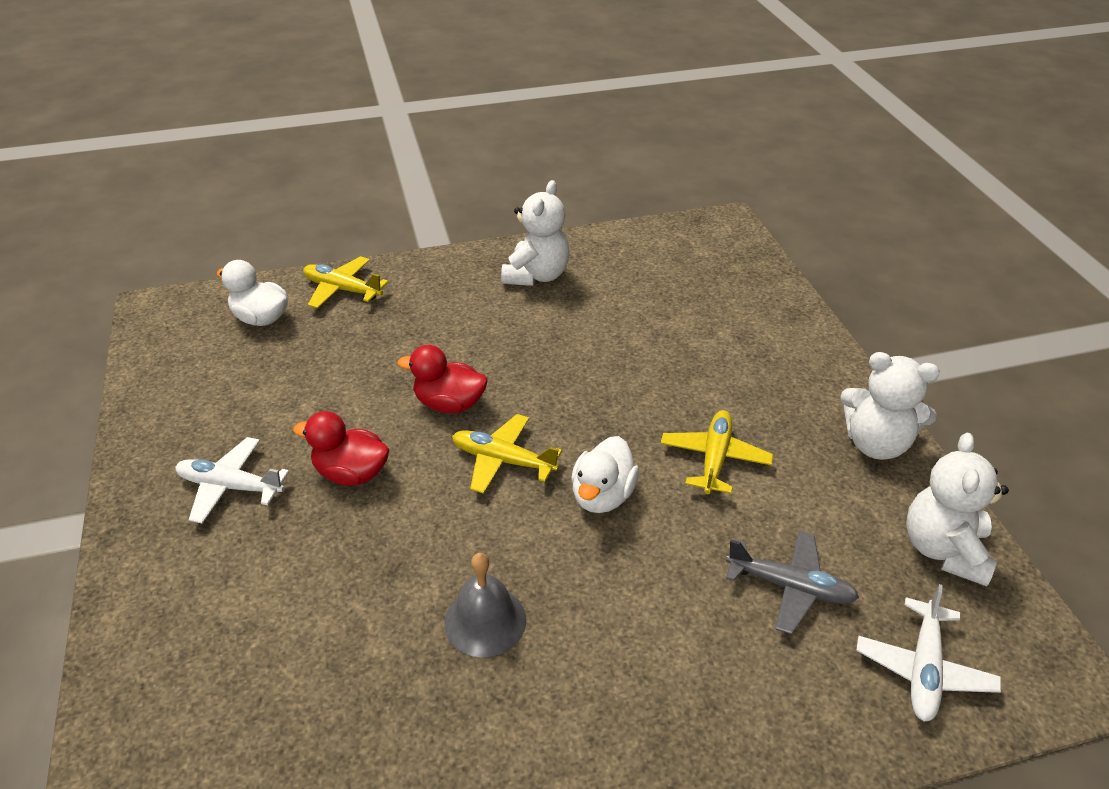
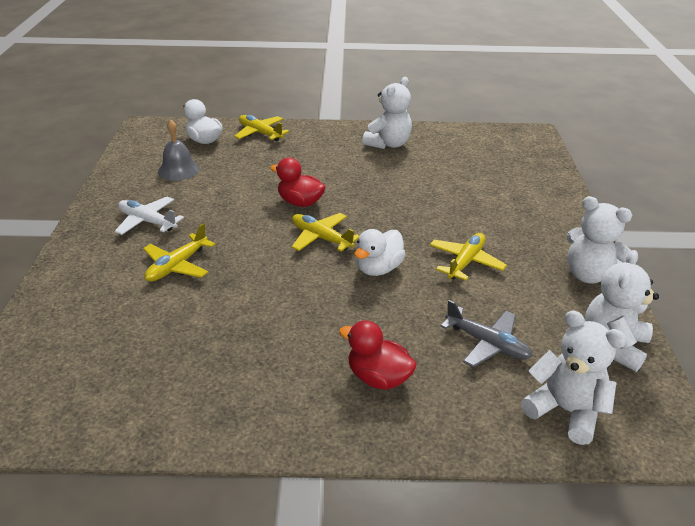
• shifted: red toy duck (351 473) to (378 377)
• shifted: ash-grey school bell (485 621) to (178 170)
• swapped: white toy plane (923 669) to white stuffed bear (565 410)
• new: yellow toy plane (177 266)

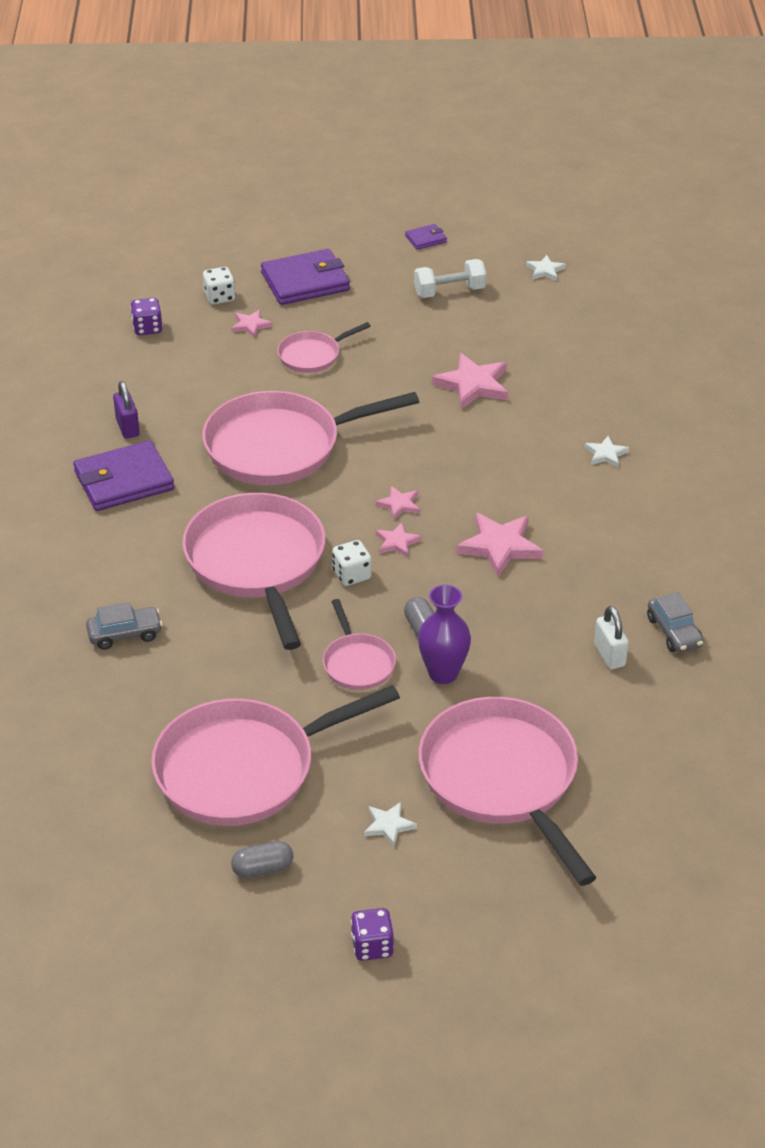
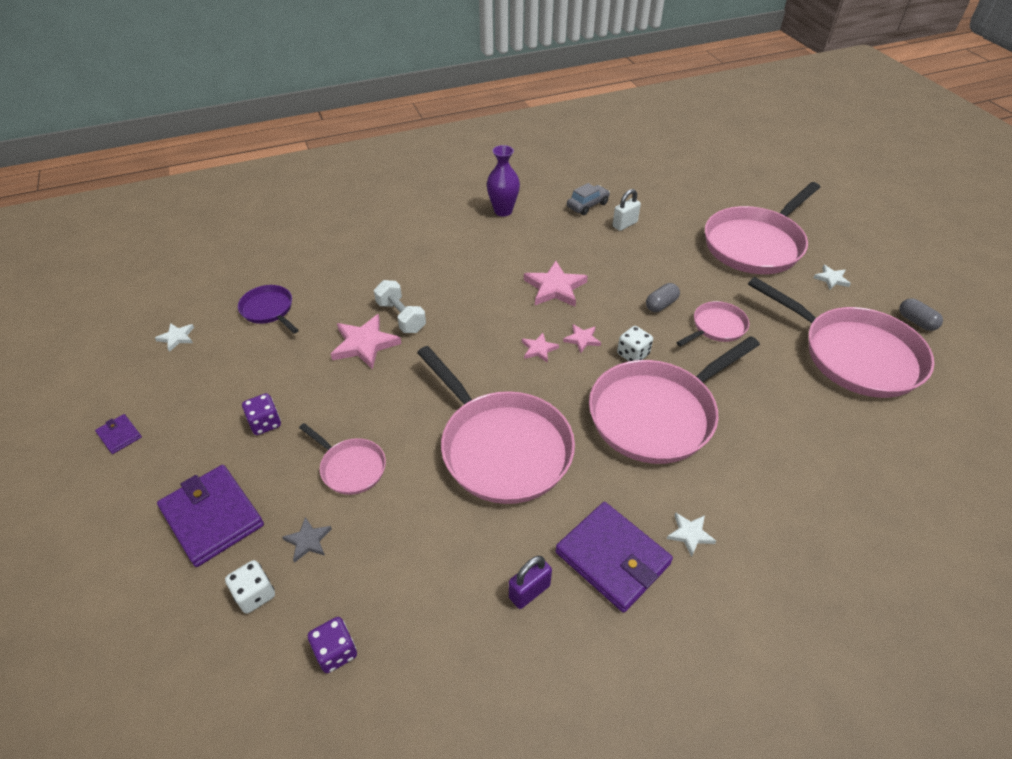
• gone: ash-grey toy car (125 634)
• repainted: rose-pink star (250 325) to ash-grey star (308 541)
• shifted: royal purple game die (372 946) to (265 423)
• shifted: white hand weight (449 291) to (401 317)
• shifted: royal purple flower vase (443 673) to (503 211)
• shifted: white star (606 454) to (690 534)
• new: royal purple skillet (269 310)

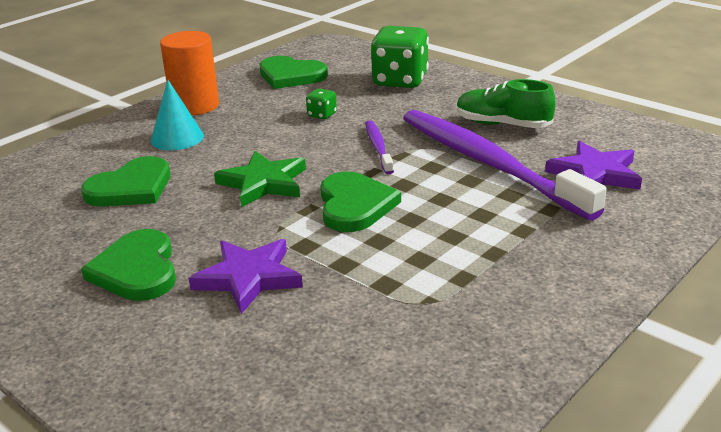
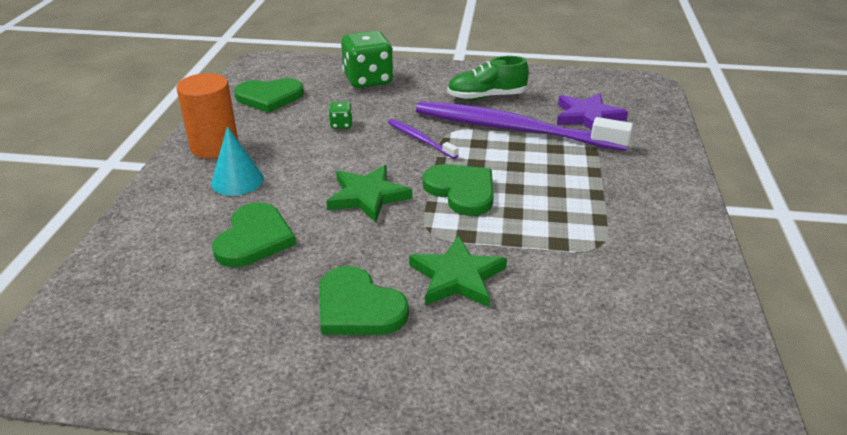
• repainted: royal purple star (248 278) to emerald star (457 277)

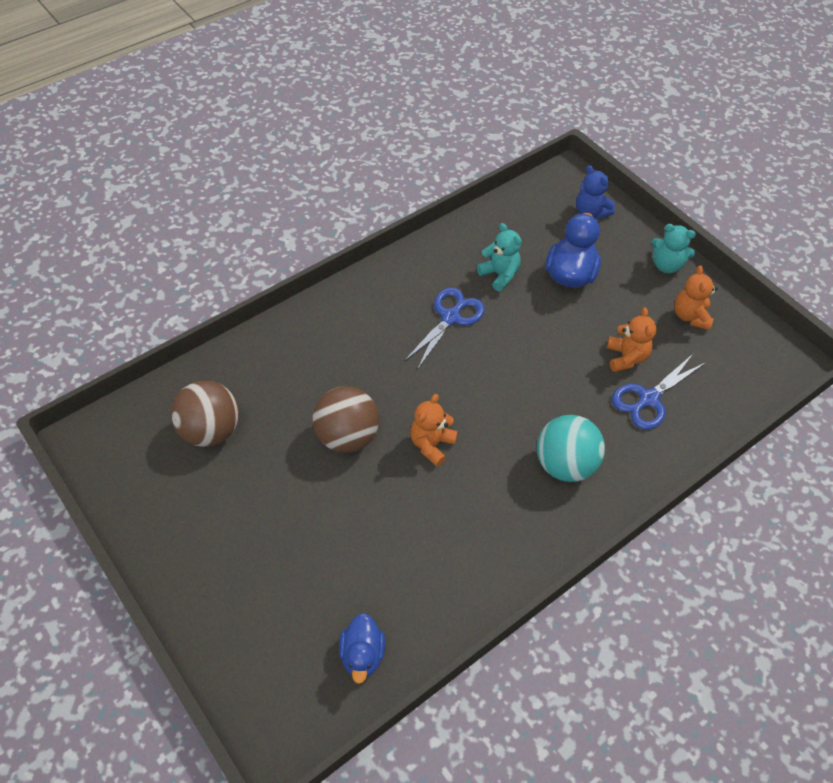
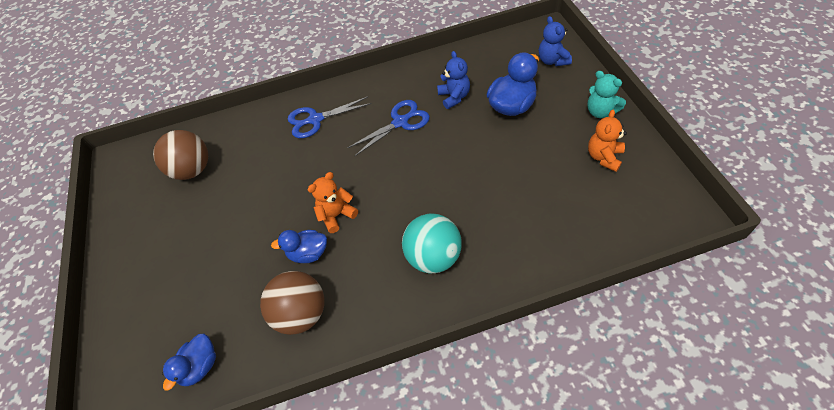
• shifted: brown play ball (347 436) to (301 314)
• repainted: teal stuffed bear (499 275) to blue stuffed bear (454 97)
• gone: orange stuffed bear (626 357)
• shifted: blue scissors (648 399) to (315 120)
• new: blue toy duck (308 253)

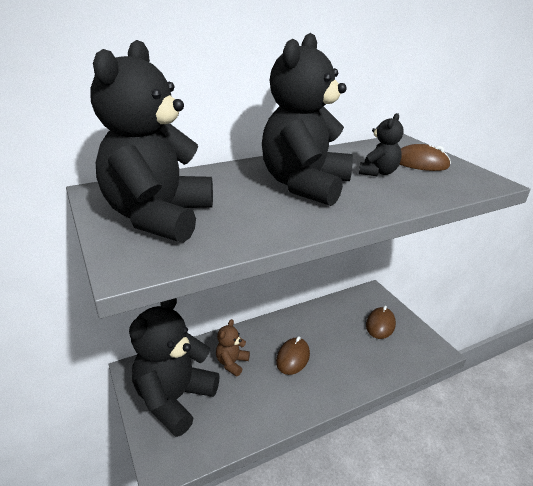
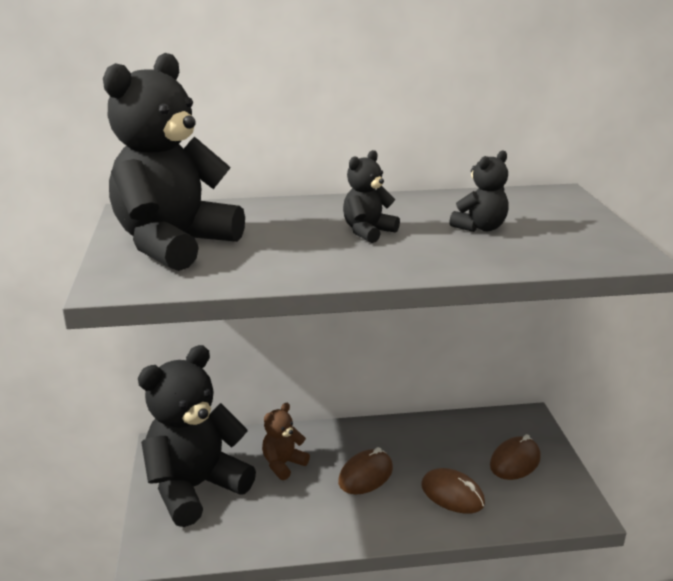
• scaled: jet-black stuffed bear (305 185) = (368 232) x0.46
• shifted: brown mouse (420 163) to (452 494)

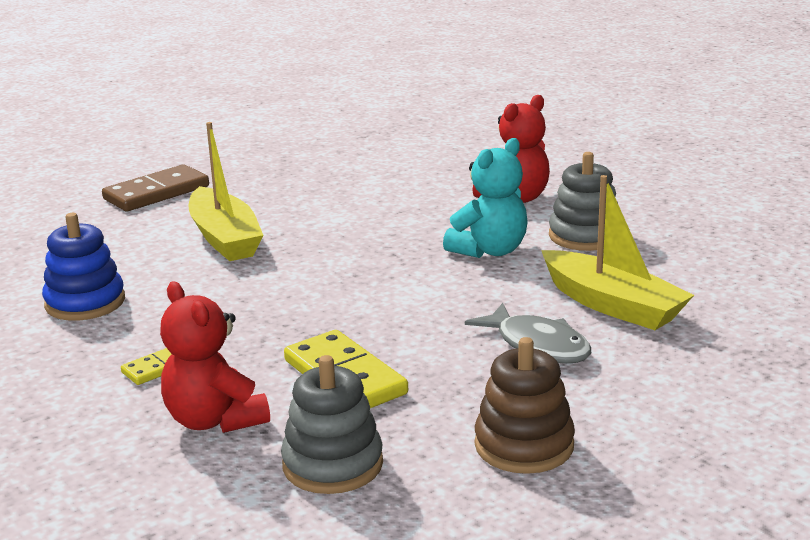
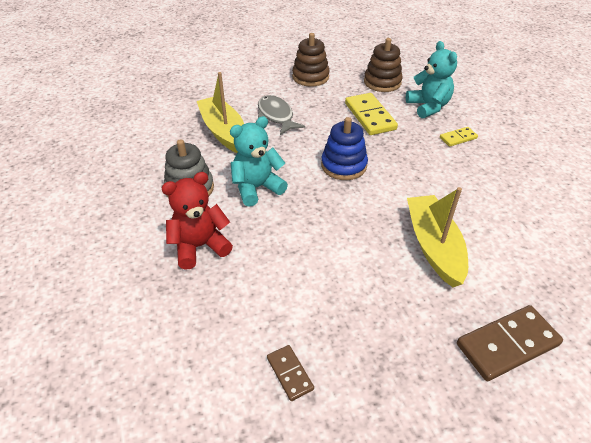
• shifted: blue stacking toy (85 302) to (343 165)
• repainted: red stuffed bear (215 420) to teal stuffed bear (428 107)
• repainted: ash-grey stacking toy (332 464) to brown stacking toy (382 82)
• new: brown domino tile (290 373)

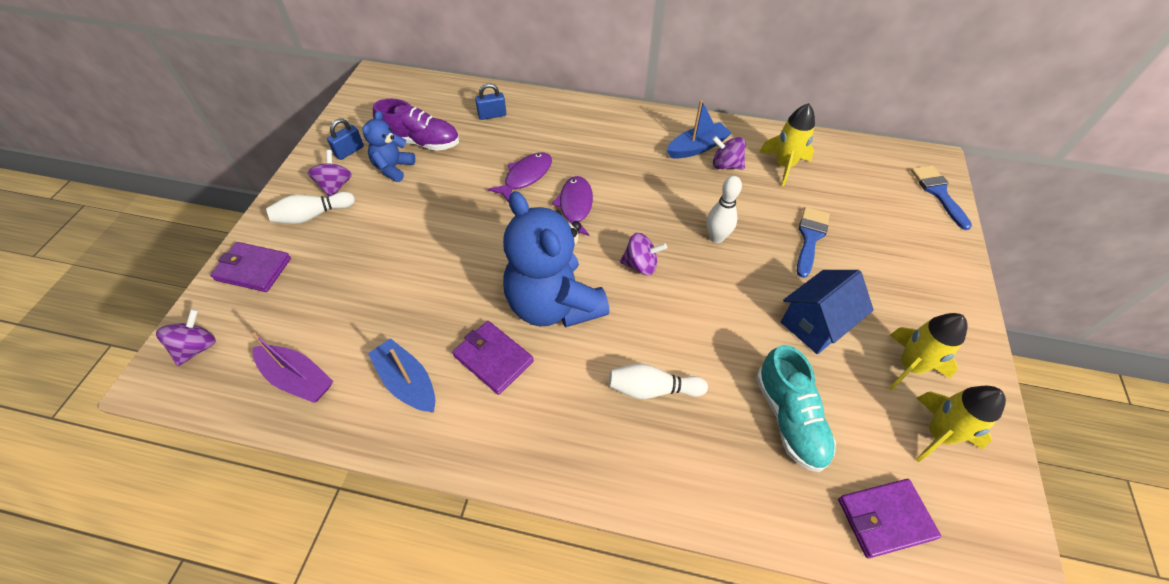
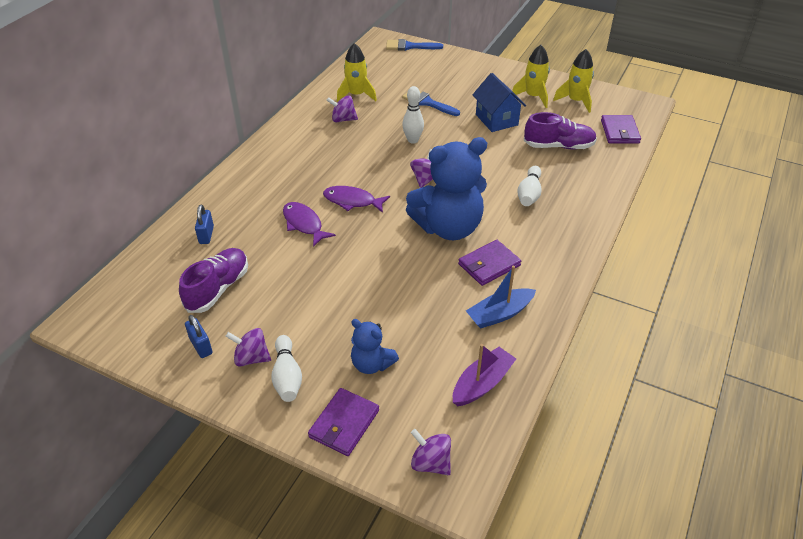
• shifted: blue stuffed bear (393 168) to (372 364)
• gone: blue boat (697 147)
• rotated: royal purple spinning top (725 165) = (343 119) 60 degrees clockwise
• repainted: teal shoe (789 418) to royal purple shoe (558 146)

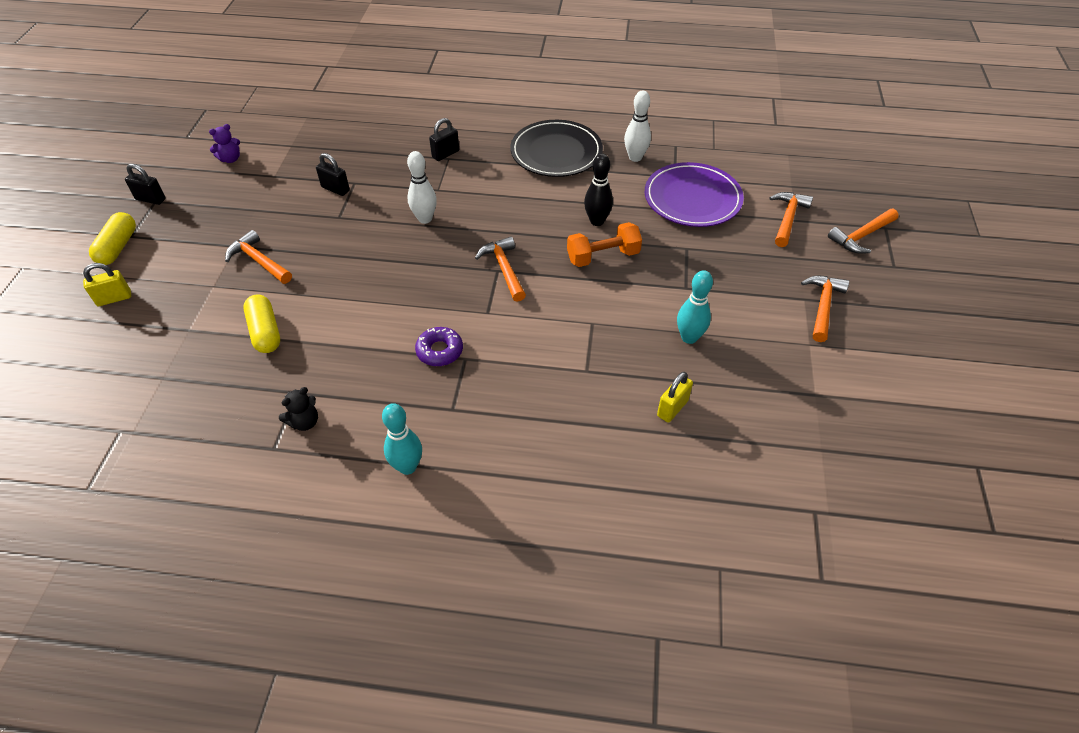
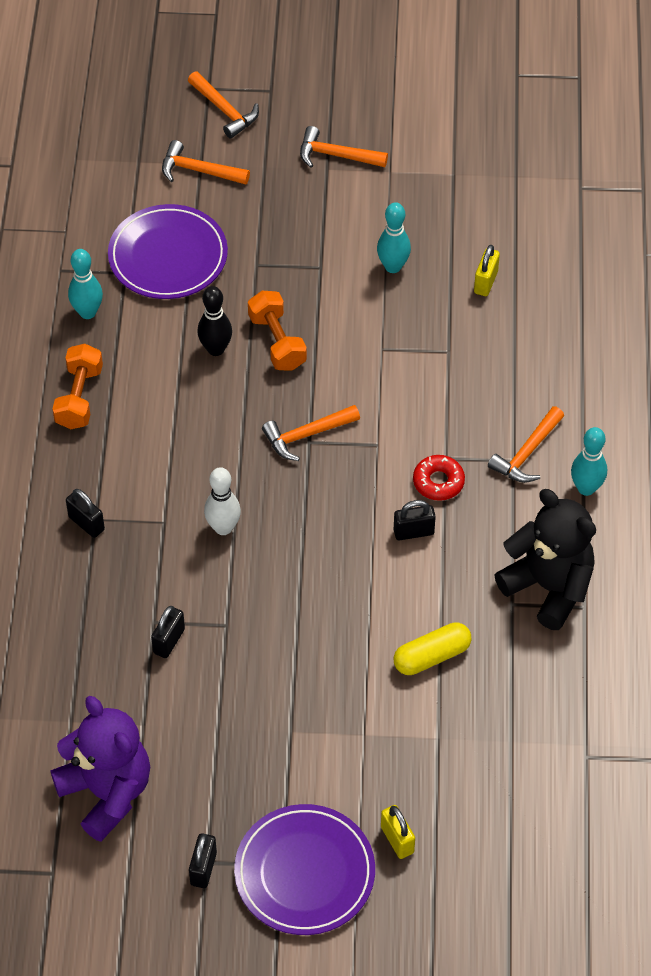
• swapped: yellow pill (118 247) to royal purple plate (304 872)
• scaled: royal purple stuffed bear (230 159) = (107 792) x2.38
• shifted: orange carpenter's hammer (259 261) to (527 453)
• scaled: jet-black stuffed bear (304 422) = (548 587) x2.38
• repainted: royal purple donut (439 351) to red donut (438 482)
• swapped: jet-black plate (556 152) to orange hand weight (79 397)
• repainted: white bowling pin (635 157) to teal bowling pin (87 312)
• rotated: yellow lock (672 408) = (485 282) 75 degrees clockwise
• new: jet-black lock (413 532)

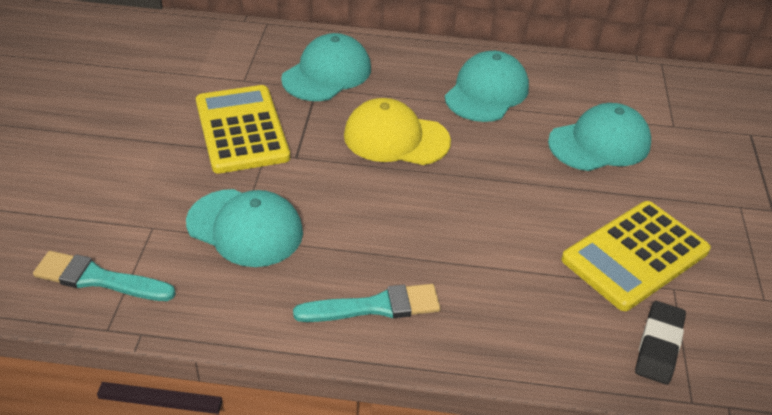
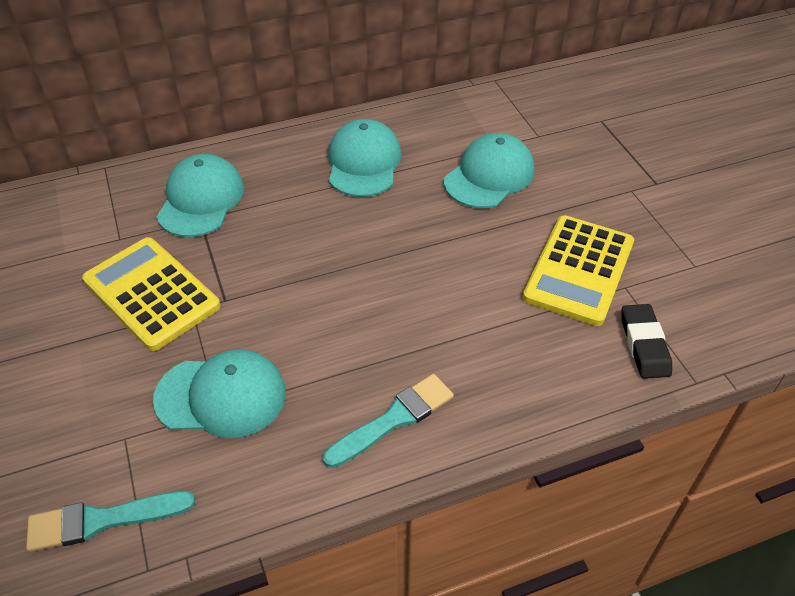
• gone: yellow peaked cap (396 138)

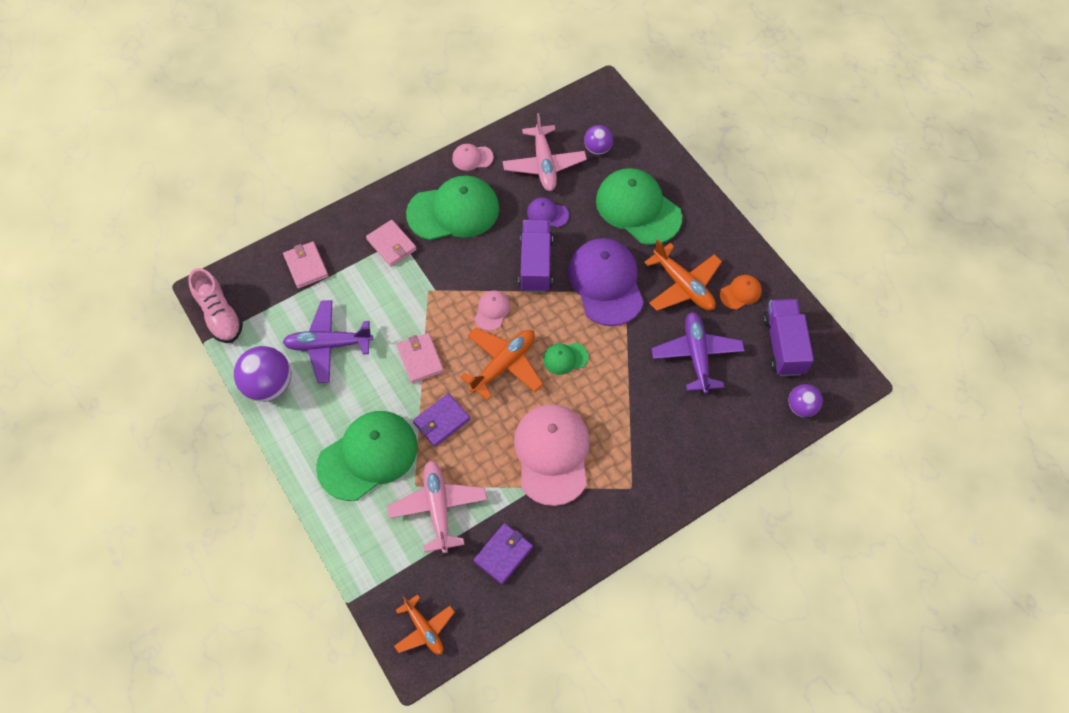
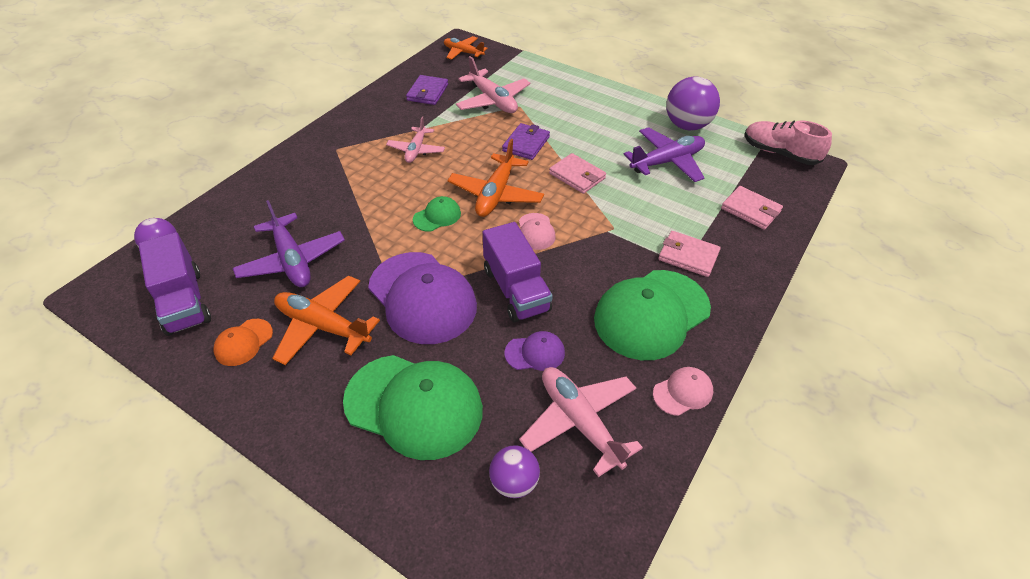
• gone: emerald peaked cap (368 456)
• swapped: rose-pink peaked cap (552 454) to rose-pink toy plane (416 150)

